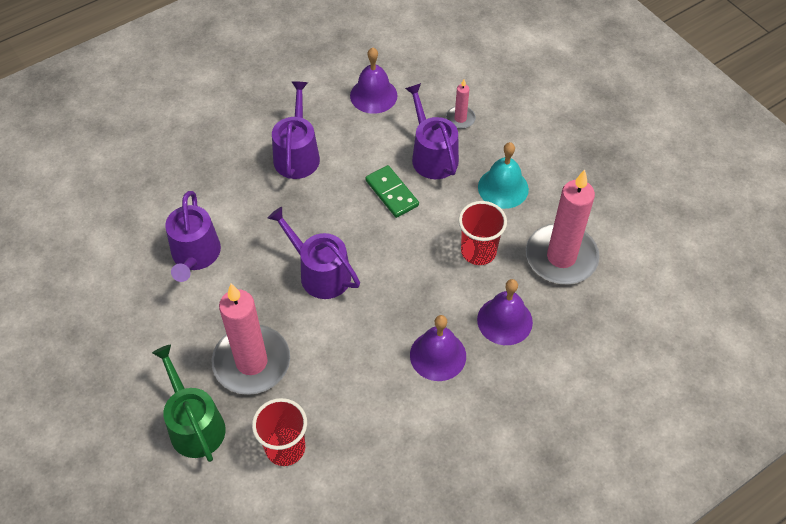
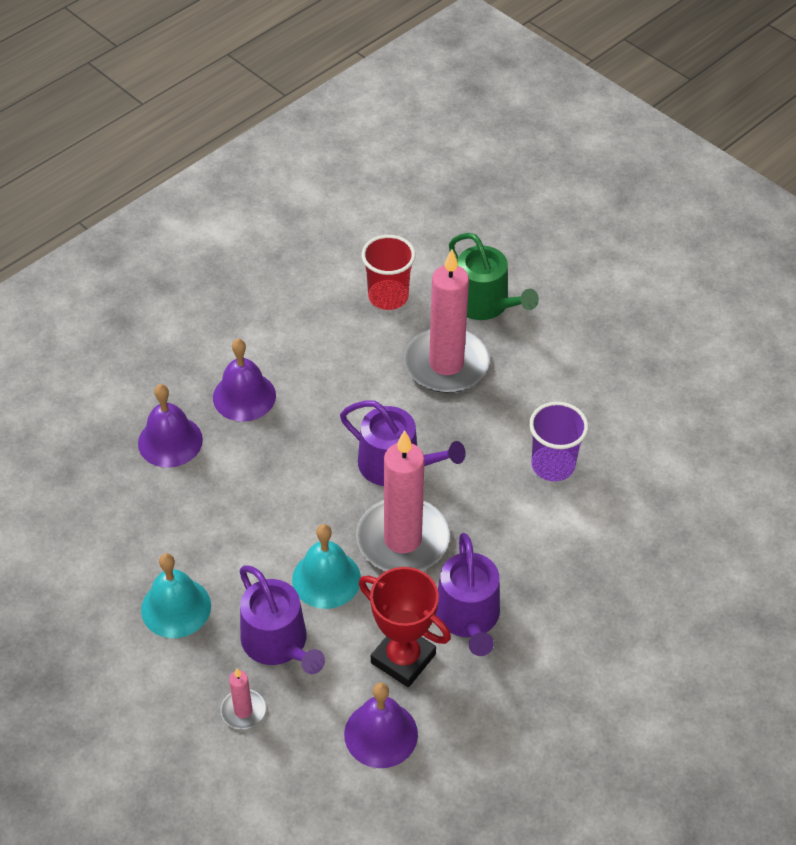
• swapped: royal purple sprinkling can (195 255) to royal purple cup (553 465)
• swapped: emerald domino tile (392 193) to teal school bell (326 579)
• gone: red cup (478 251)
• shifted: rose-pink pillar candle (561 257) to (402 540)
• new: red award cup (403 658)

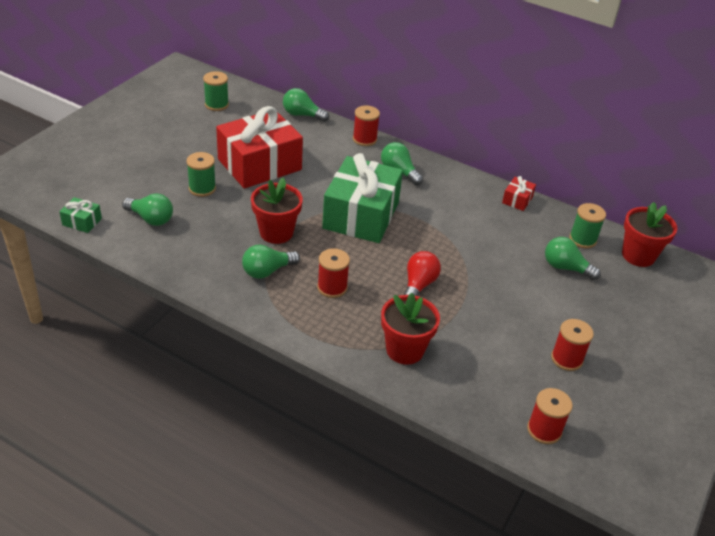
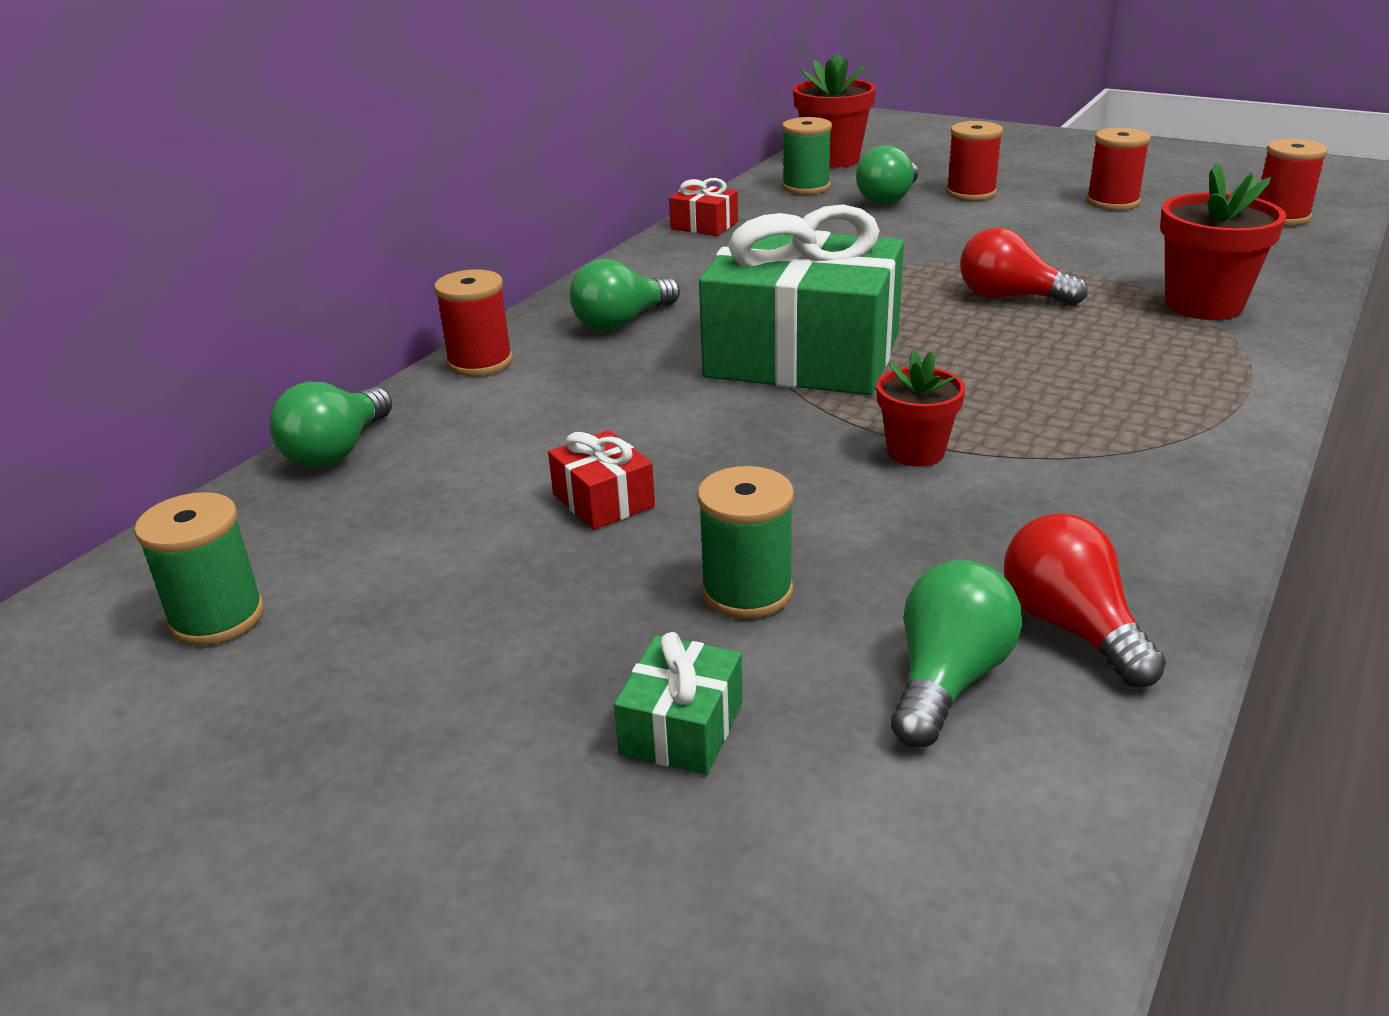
• shifted: emerald present (82 222) to (682 728)
• scaled: red present (259 164) = (603 500) x0.41
• gone: emerald bulb (267 271)
• scaled: red plant pot (276 232) = (915 452) x0.62
• shifted: red reel of thread (332 287) to (971 193)
• new: red bulb (1072 627)

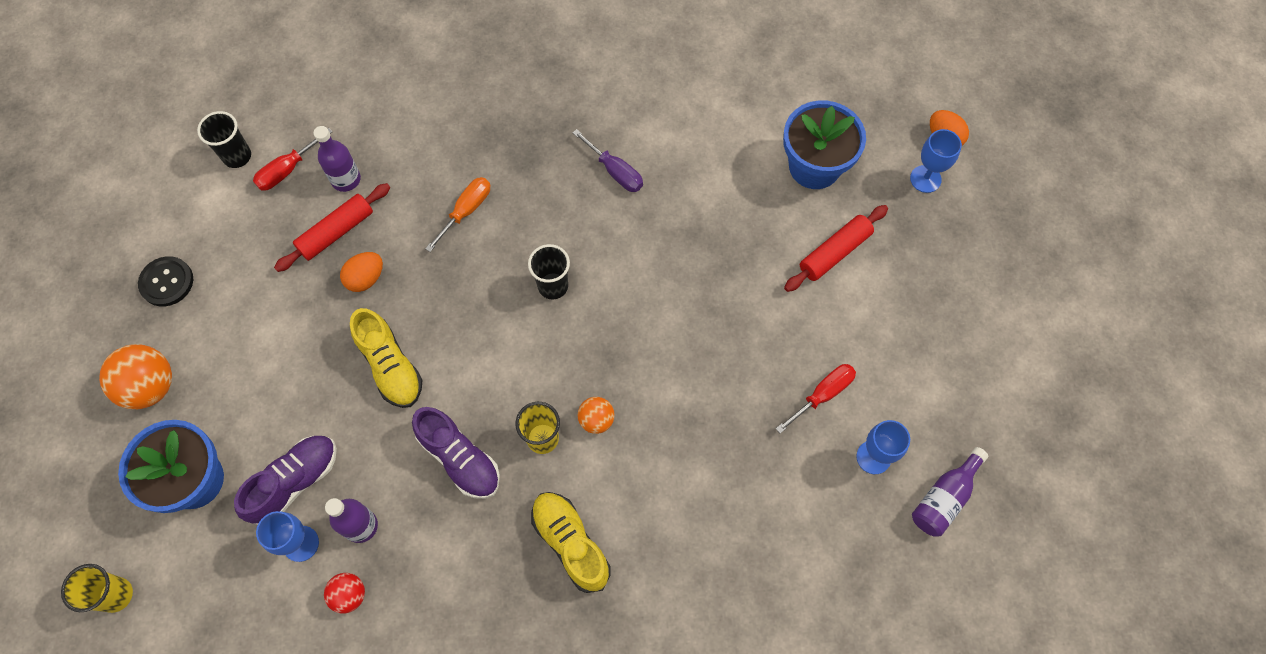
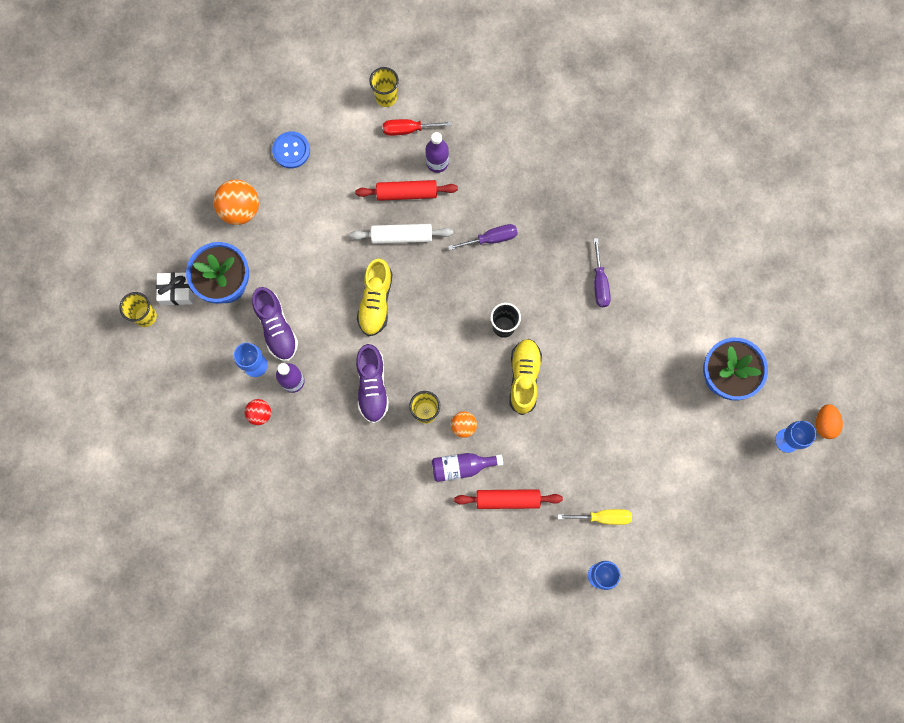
• repainted: jet-black sewing button (167 282) to blue sewing button (291 150)
• repainted: jet-black cup (237 156) to yellow cup (386 97)
• rotated: royal purple shoe (295 482) = (276 328) 75 degrees clockwise
• swapped: orange egg shape (366 278) to white pastry roller (401 236)
• repainted: orange hand screwdriver (466 211) to royal purple hand screwdriver (491 239)
• shifted: yellow shoe (570 543) to (524 378)
• repainted: red hand screwdriver (823 395) to yellow hand screwdriver (603 517)
• shifted: red pastry roller (834 253) to (507 500)
• shifted: royal purple flask (944 498) to (462 467)
• new: white present (177 291)

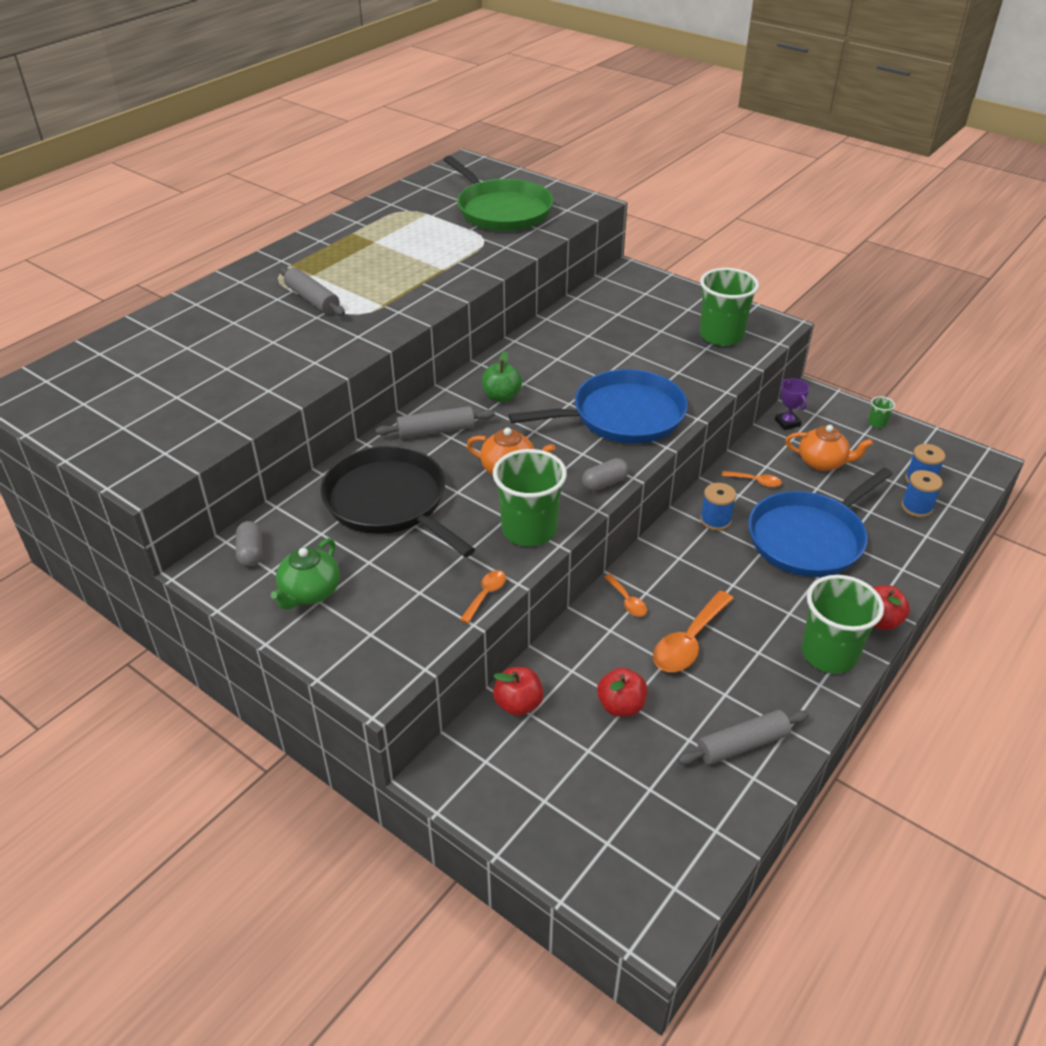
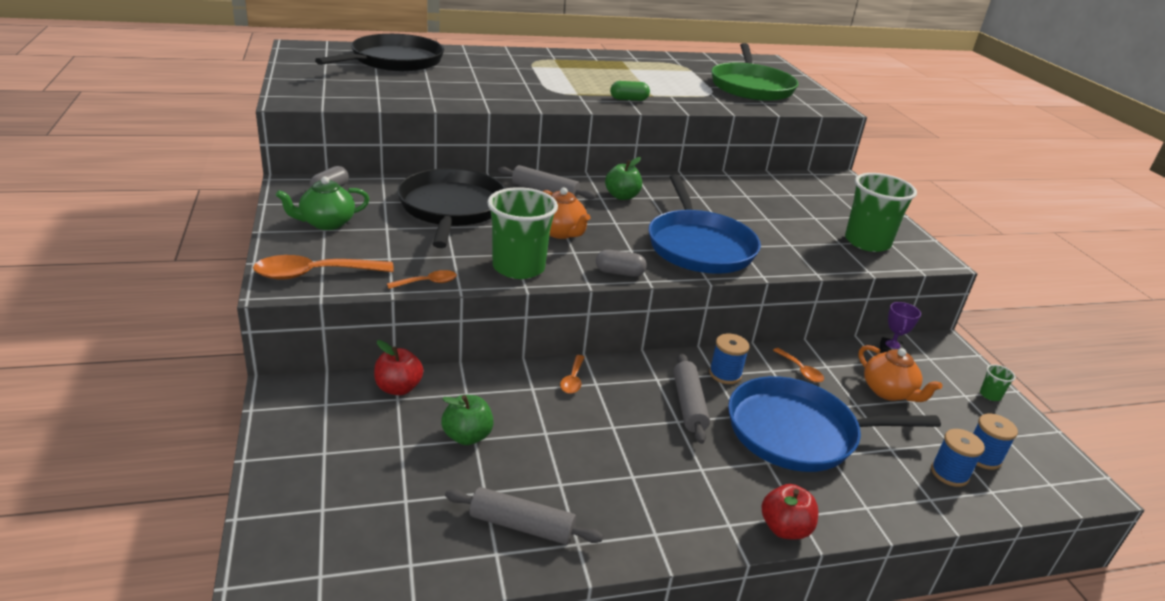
• shifted: ash-grey pastry roller (312 300) to (688 405)
• rotated: blue skillet (622 416) = (699 246) 60 degrees clockwise
• repainted: red apple (621 706) to emerald apple (467 436)
• shifted: orange spoon (689 641) to (315 274)
• gone: emerald cup (829 654)
• new: jet-black skillet (394 61)
• new: emerald pill (629 99)

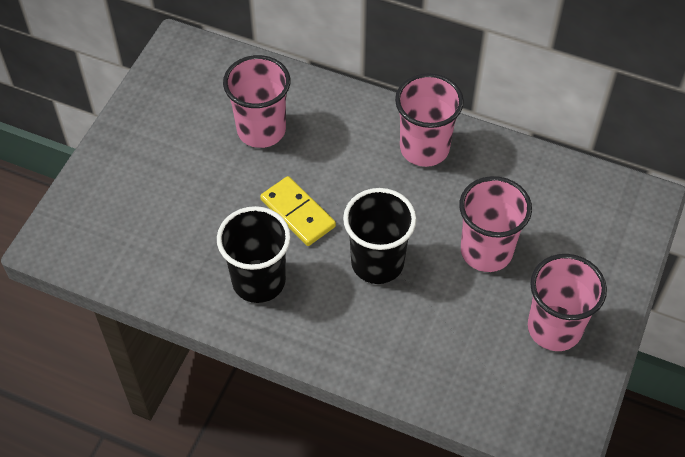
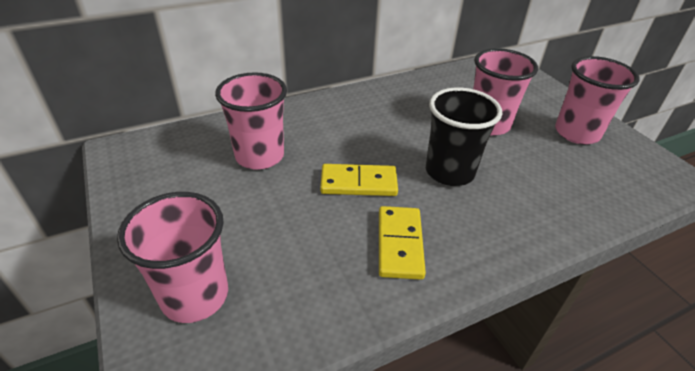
• swapped: jet-black cup (258 281) to yellow domino tile (400 244)
• shifted: rose-pink cup (424 148) to (195 296)

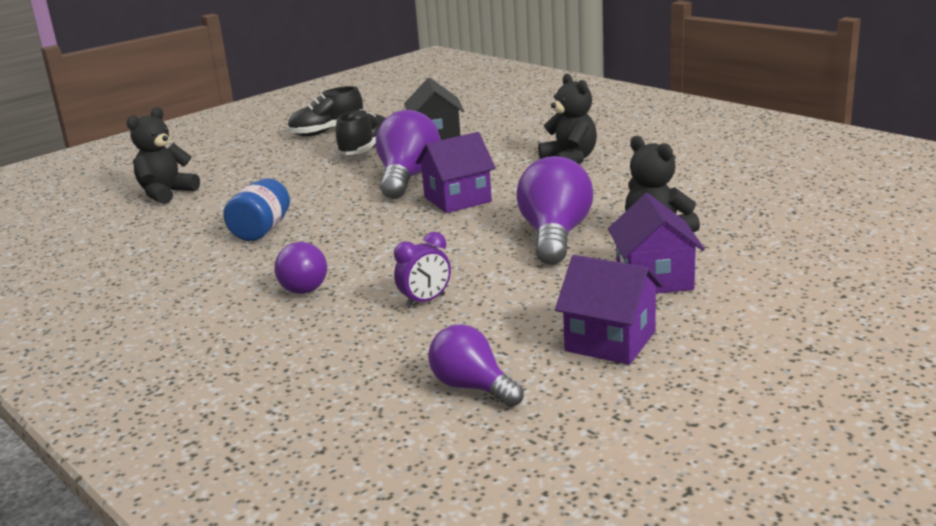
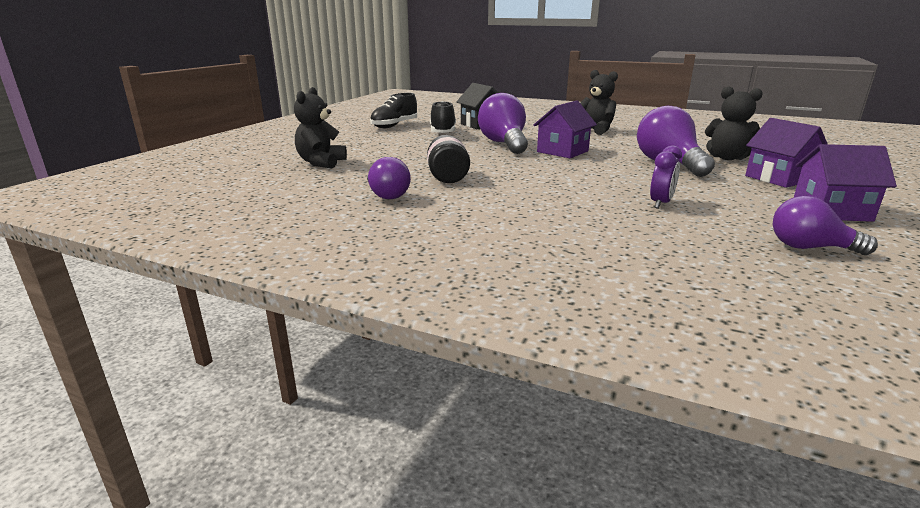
• repainted: blue jam jar (261 231) to jet-black jam jar (447 177)
• shifted: royal purple bulb (305 285) to (387 195)

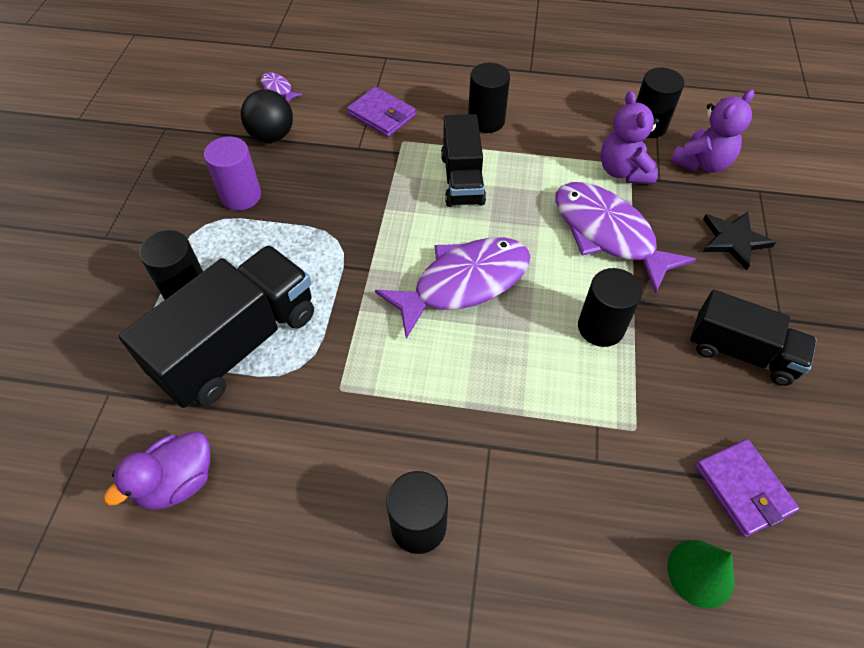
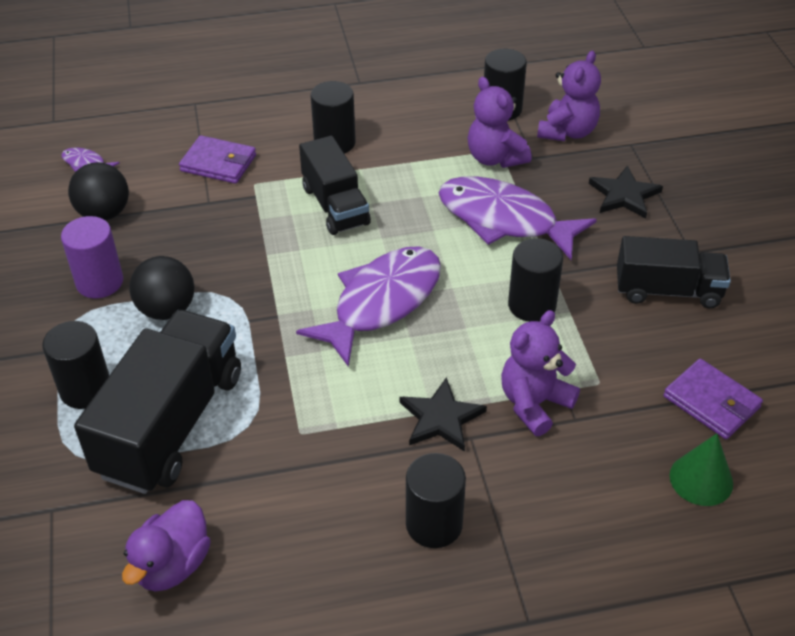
• new: jet-black play ball (167 309)
• new: jet-black star (441 418)
• new: royal purple stuffed bear (534 403)

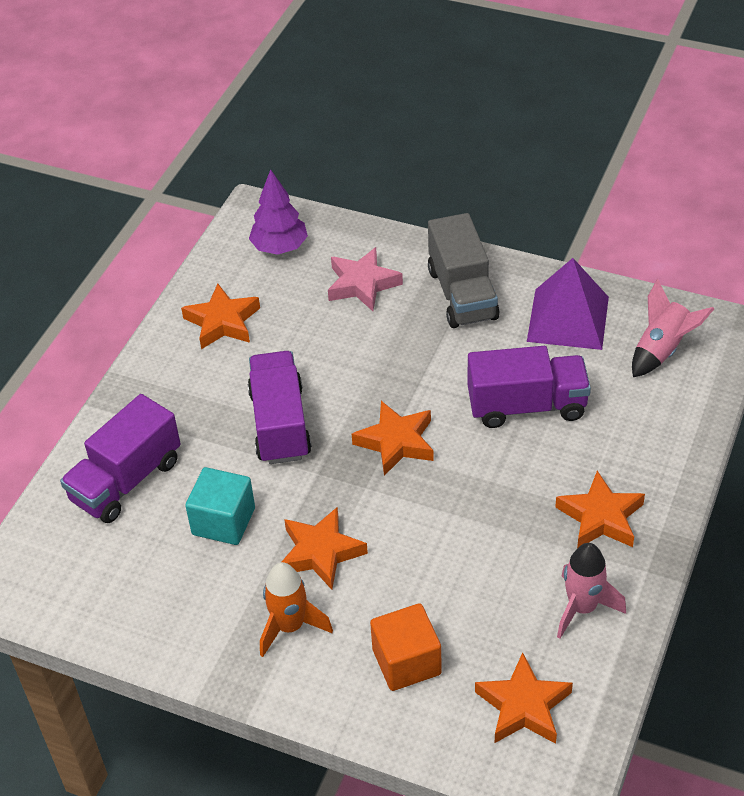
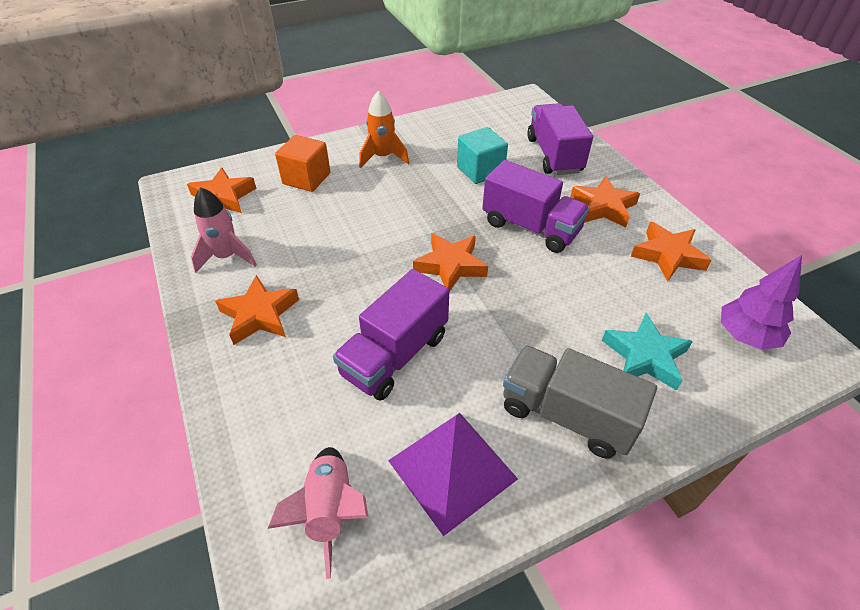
• shifted: orange star (320 552) to (603 207)
• repainted: rose-pink star (362 284) to teal star (645 356)

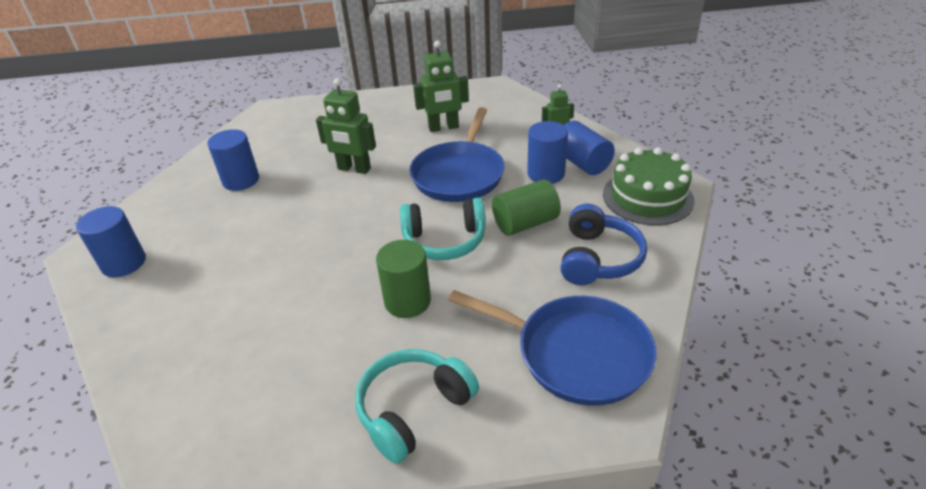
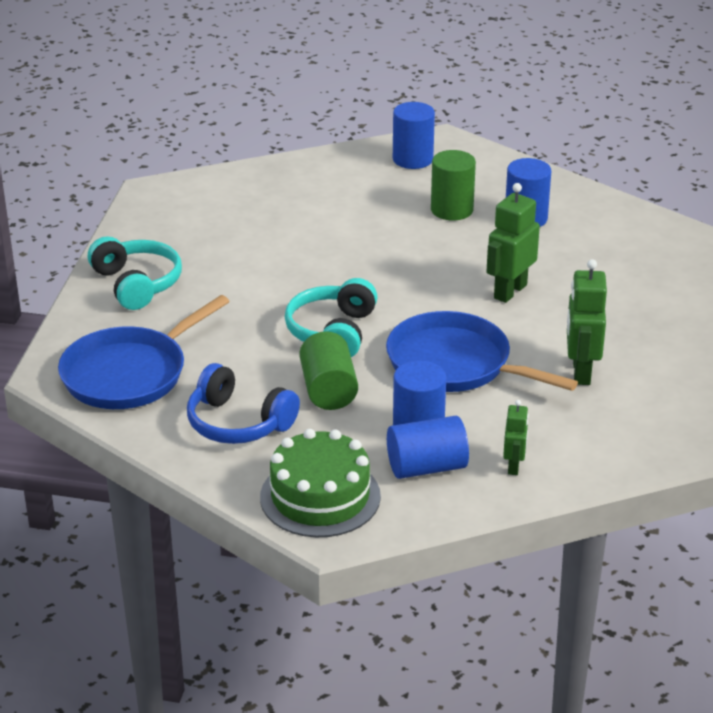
• shifted: emerald solid cylinder (407 301) to (452 210)

